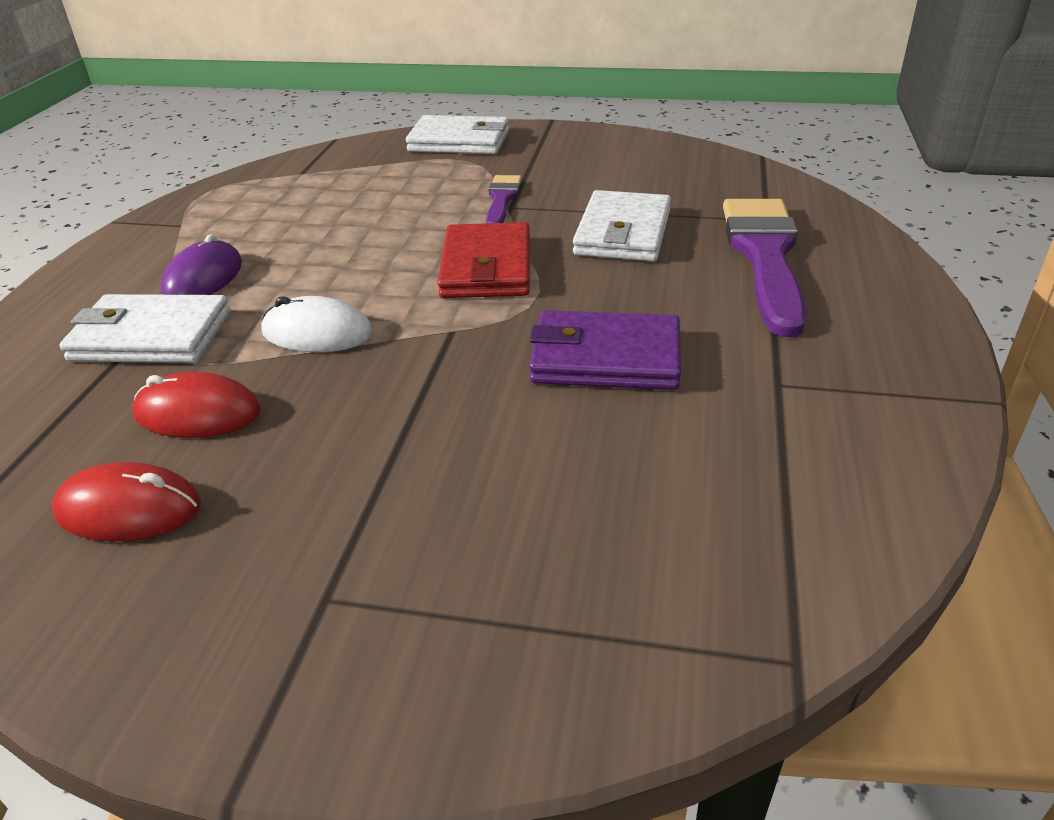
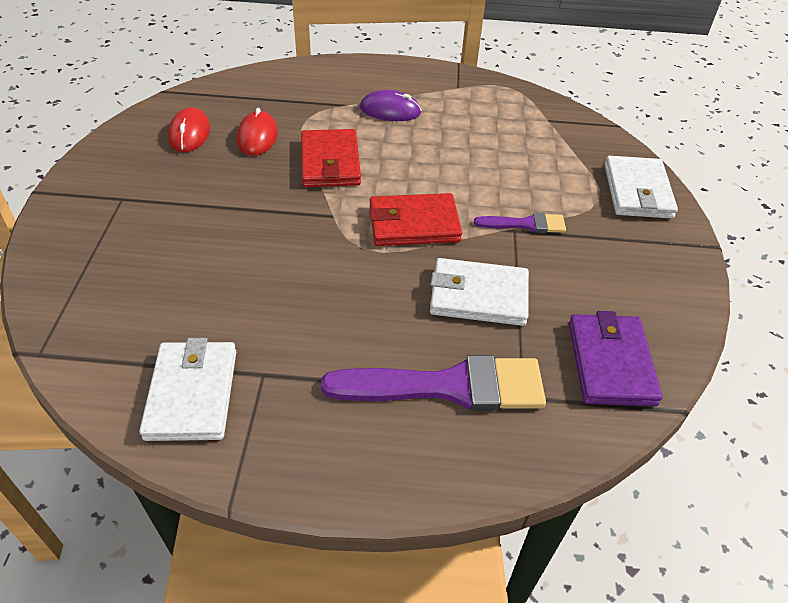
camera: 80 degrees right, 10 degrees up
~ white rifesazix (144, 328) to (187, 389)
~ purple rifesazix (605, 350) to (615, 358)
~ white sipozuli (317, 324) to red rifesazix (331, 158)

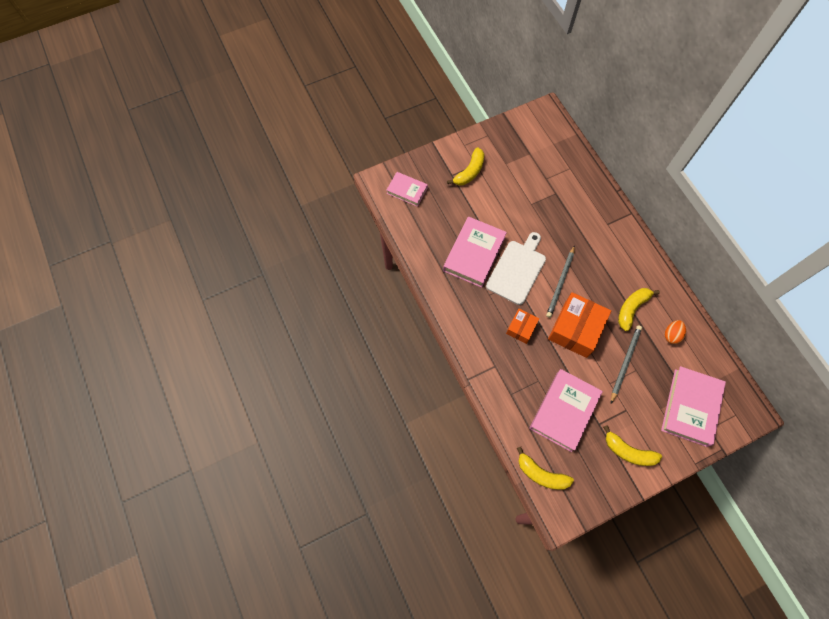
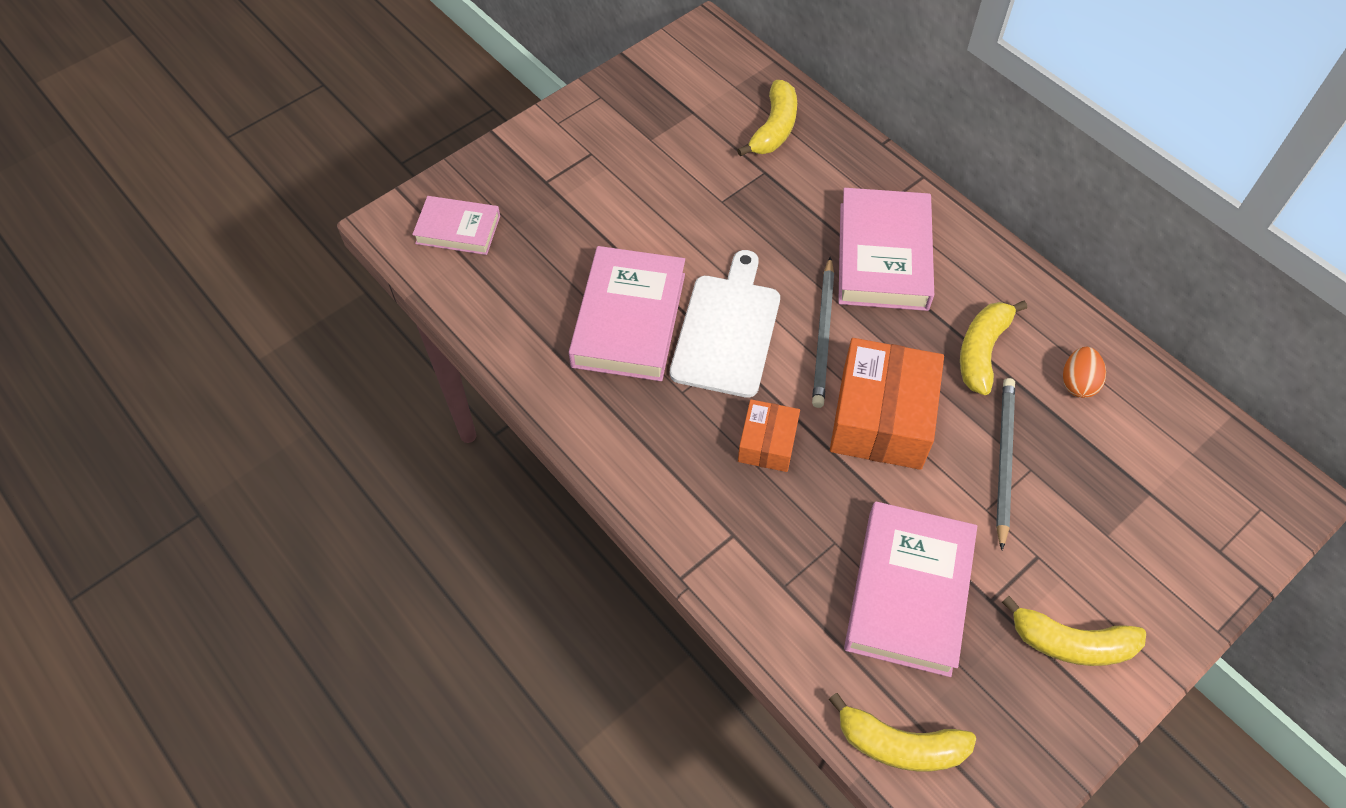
camera: 15 degrees left, 10 degrees down
~ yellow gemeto (465, 166) to (767, 118)
~ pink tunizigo (693, 406) to (886, 249)

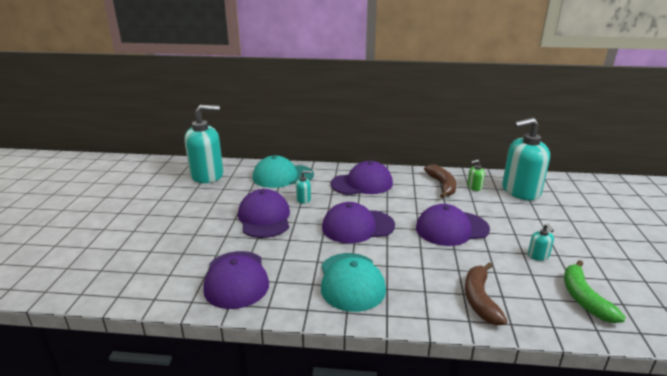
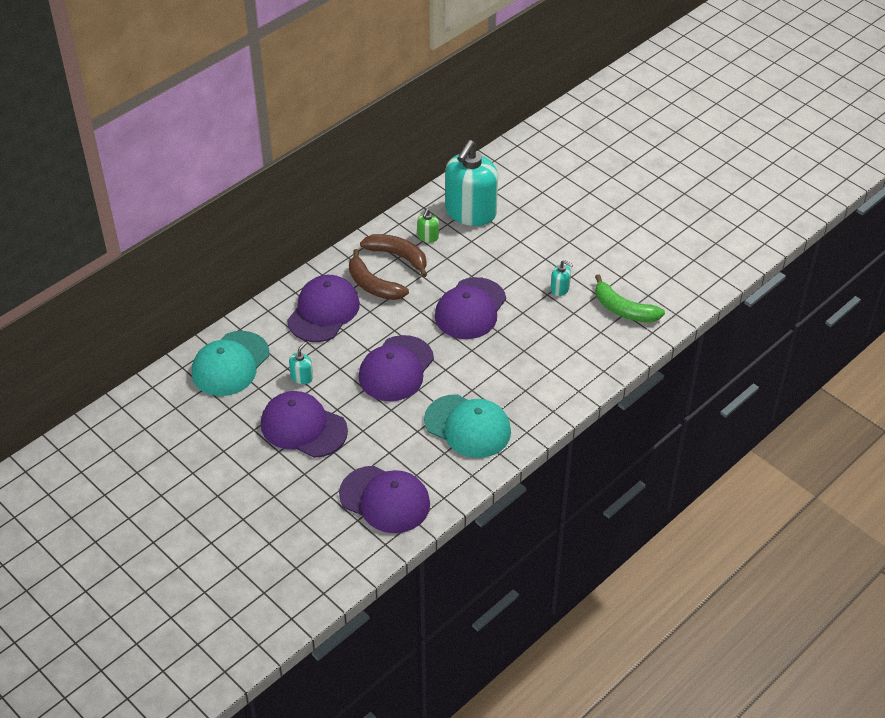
camera: 50 degrees left, 20 degrees up
- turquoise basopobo (204, 144)
~ brown gemeto (486, 293) to (379, 274)

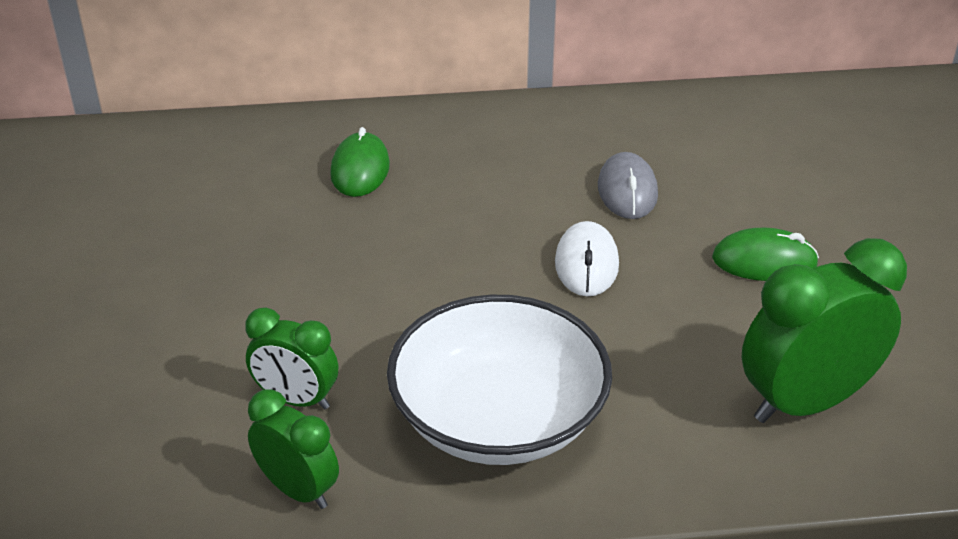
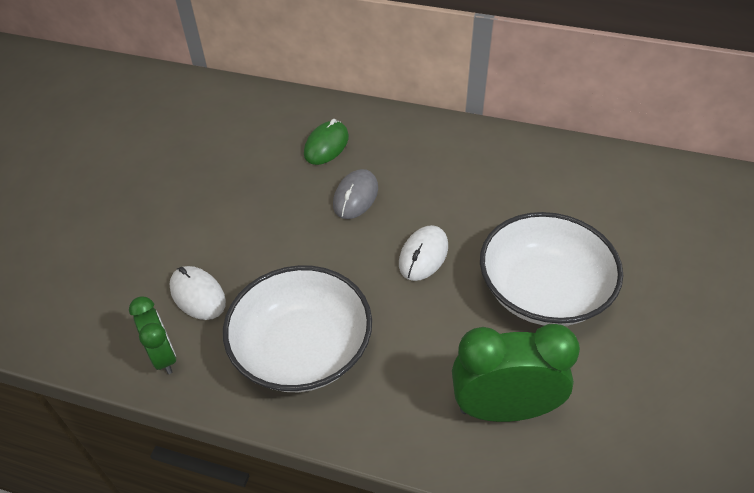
camera: 25 degrees right, 10 degrees up
~ grey sipozuli (628, 185) to (355, 194)
~ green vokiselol (291, 358) to white sipozuli (197, 293)
~ green sipozuli (765, 254) to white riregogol (551, 269)

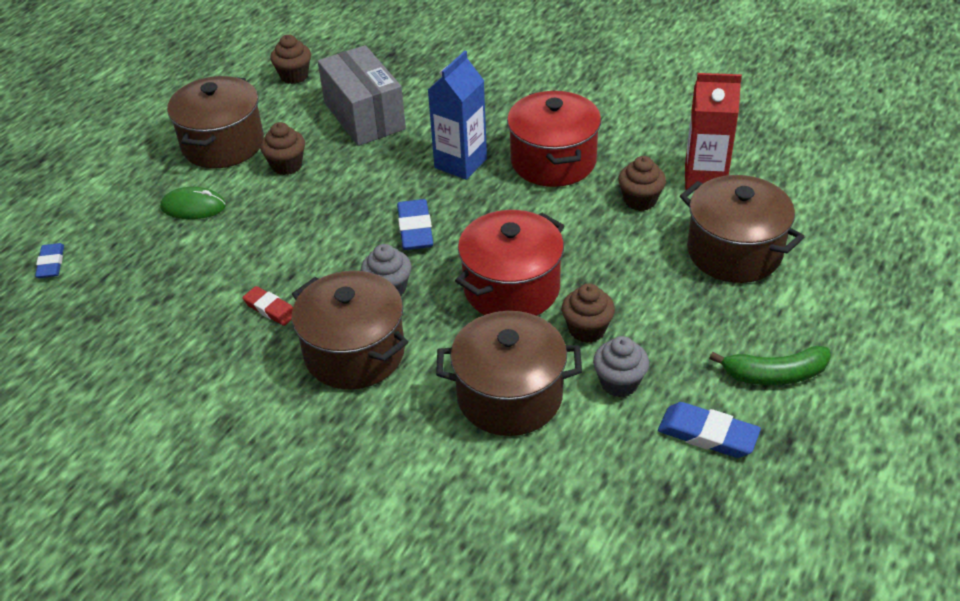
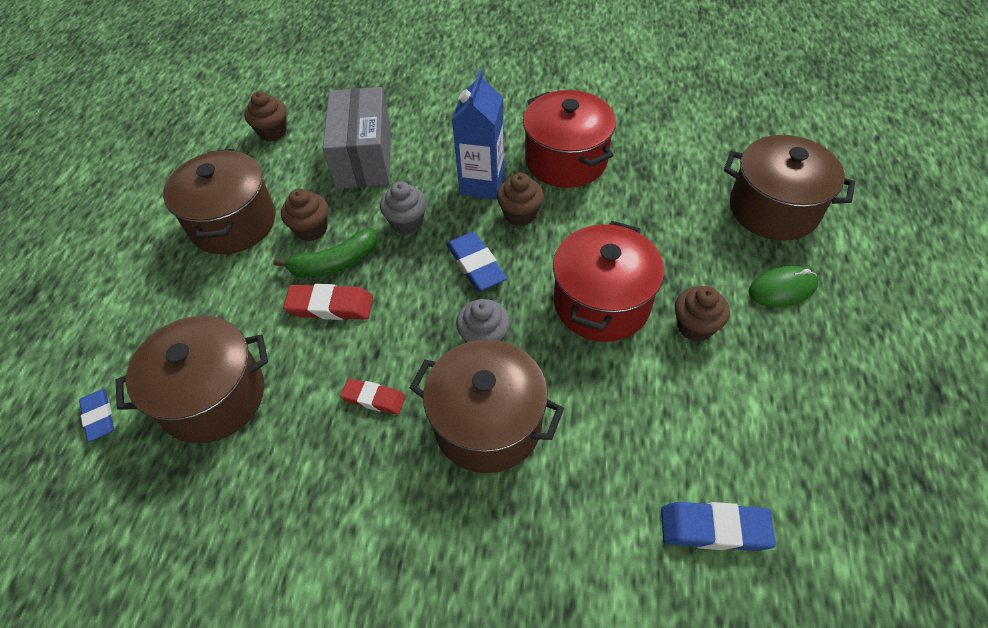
camera: 20 degrees left, 10 degrees up
- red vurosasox (713, 131)
+ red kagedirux (328, 302)
~ green sipozuli (193, 203) to (783, 286)
~ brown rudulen (509, 373) to (191, 379)
~ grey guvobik (621, 366) to (403, 208)
~ brown guvobik (642, 183) to (520, 199)
~ blue kagedirux (709, 430) to (718, 526)
~ green gemeto (770, 365) to (325, 253)
~ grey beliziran (362, 95) = (357, 138) 45 degrees clockwise

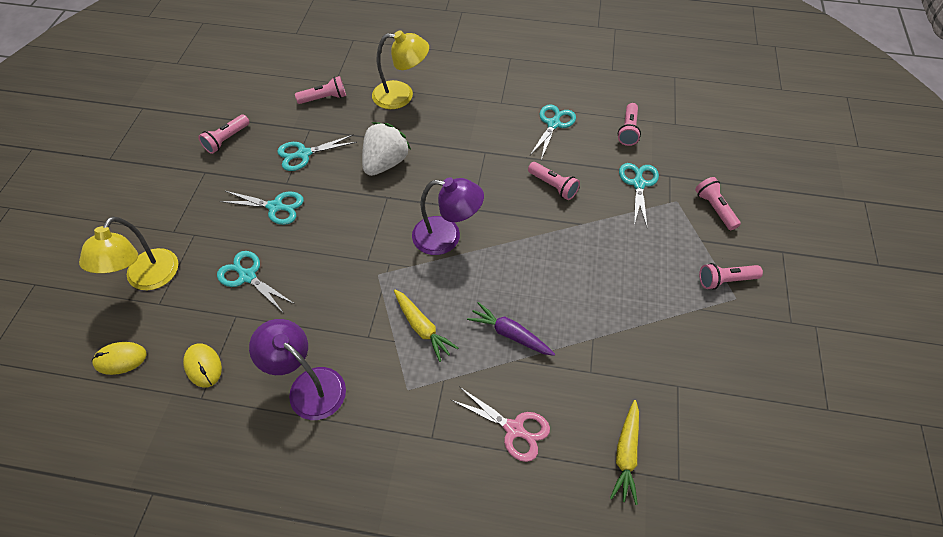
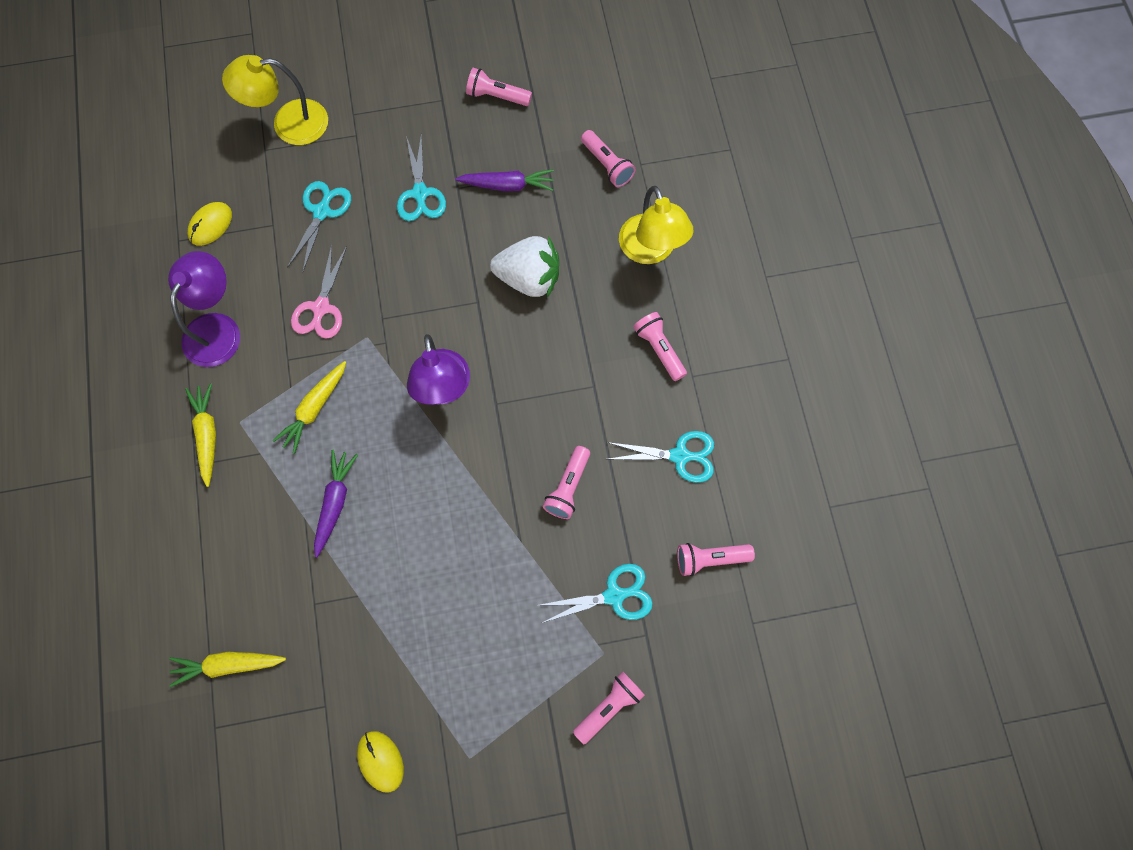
camera: 70 degrees right, 15 degrees up
+ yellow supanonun (200, 435)
~ yellow sipozuli (119, 358) to (380, 762)
~ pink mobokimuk (500, 424) to (319, 292)
~ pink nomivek (731, 276) to (660, 346)
~ turquoise mobokimuk (317, 152) to purple supanonun (504, 180)

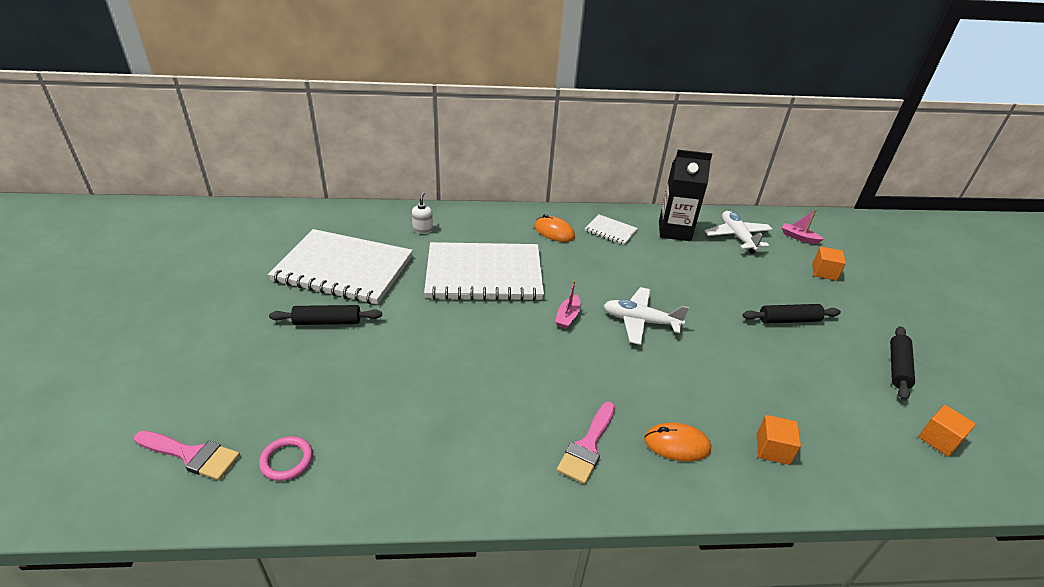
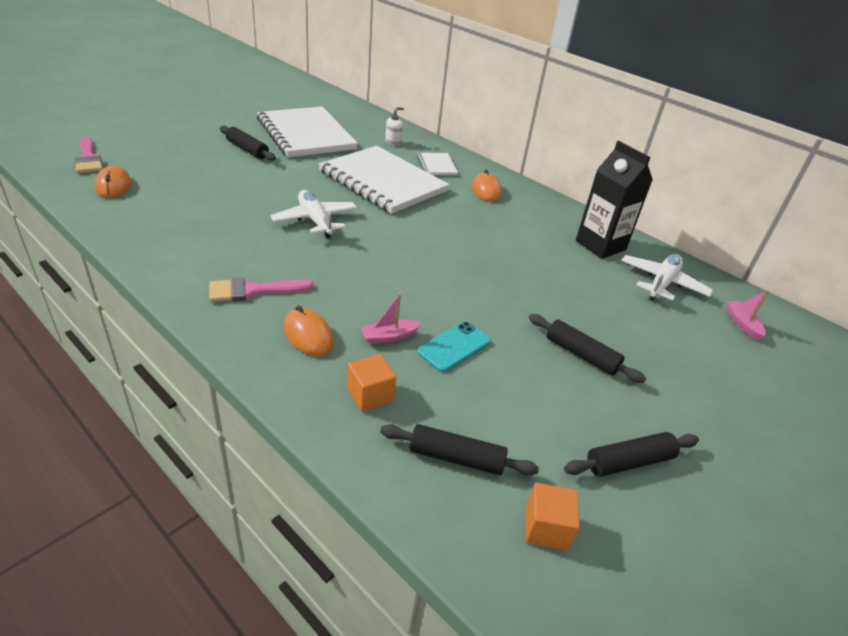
camera: 45 degrees right, 0 degrees up
- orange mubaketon (829, 263)
+ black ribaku (459, 450)
+ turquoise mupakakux (454, 347)
~ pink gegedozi (568, 305) to (390, 318)
~ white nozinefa (611, 229) to (437, 164)
~ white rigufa (646, 316) to (314, 214)
~ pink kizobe (286, 458) to orange sipozuli (113, 182)

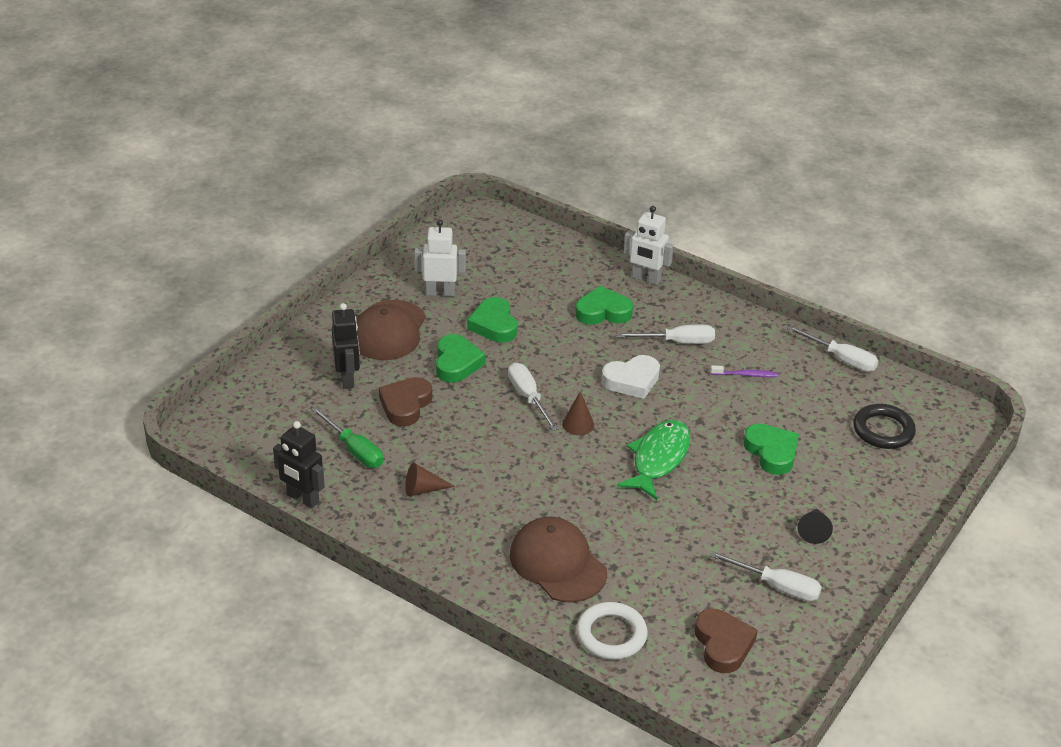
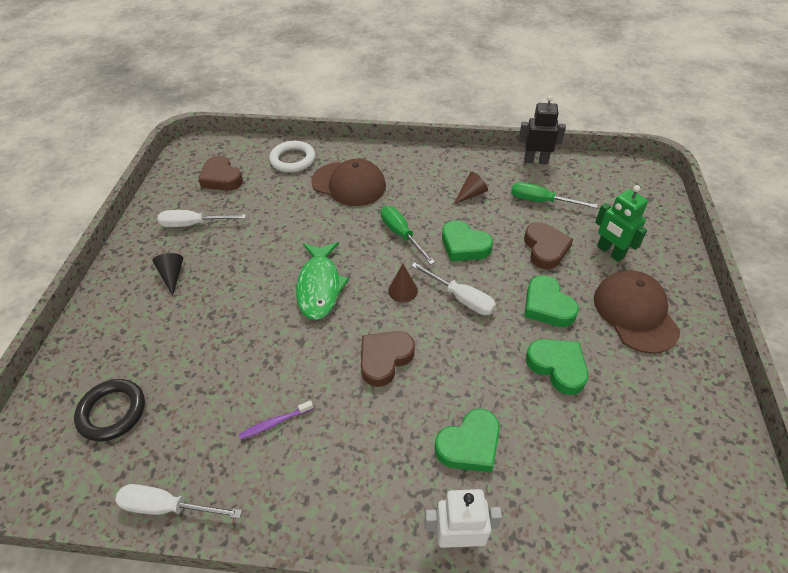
camera: 155 degrees right, 10 degrees up
- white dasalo (440, 257)
- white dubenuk (666, 334)
+ green dubenuk (408, 235)
~ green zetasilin (771, 449) to (467, 241)
~ black dasalo (345, 346) to green dasalo (621, 223)
~ white zetasilin (630, 377) to brown zetasilin (388, 359)

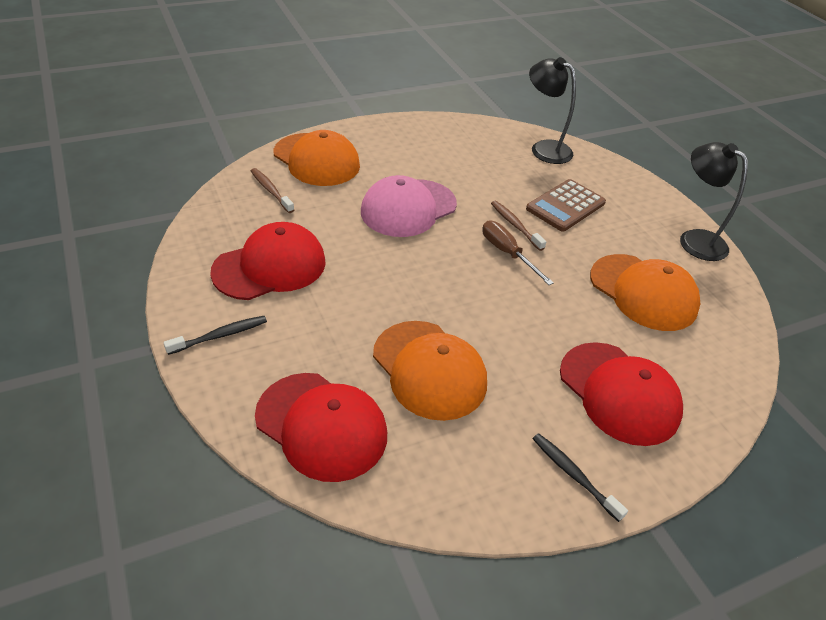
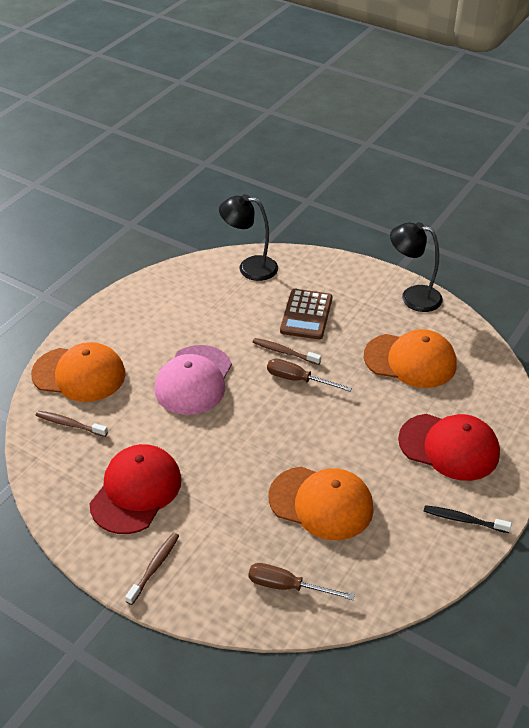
camera: 30 degrees left, 0 degrees up
~ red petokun (321, 427) to brown dubenuk (302, 581)
~ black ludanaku (215, 335) to brown ludanaku (152, 569)

